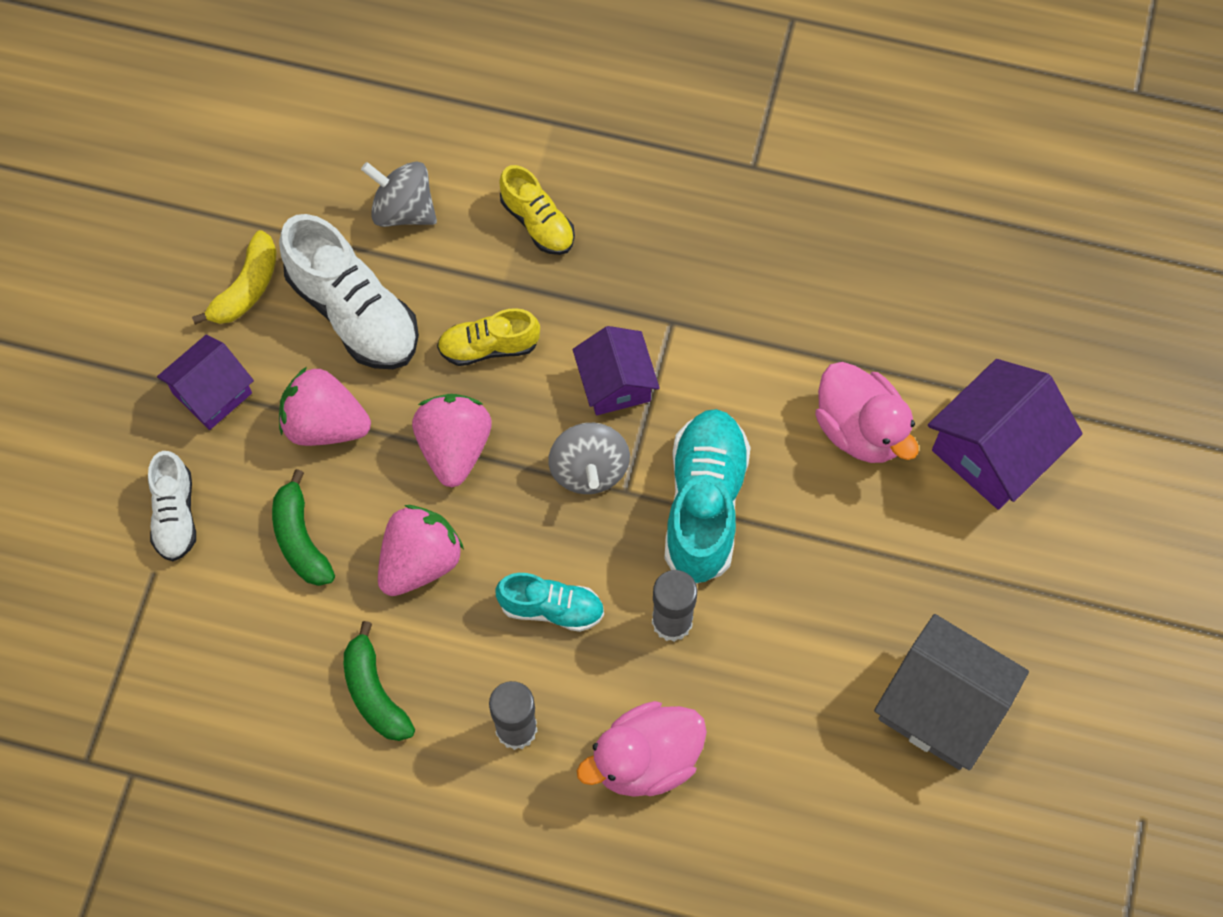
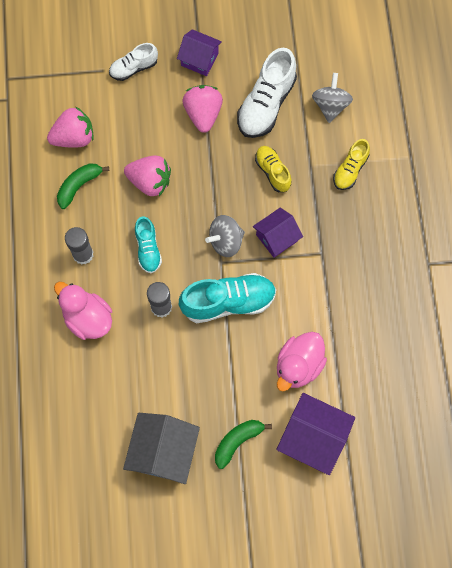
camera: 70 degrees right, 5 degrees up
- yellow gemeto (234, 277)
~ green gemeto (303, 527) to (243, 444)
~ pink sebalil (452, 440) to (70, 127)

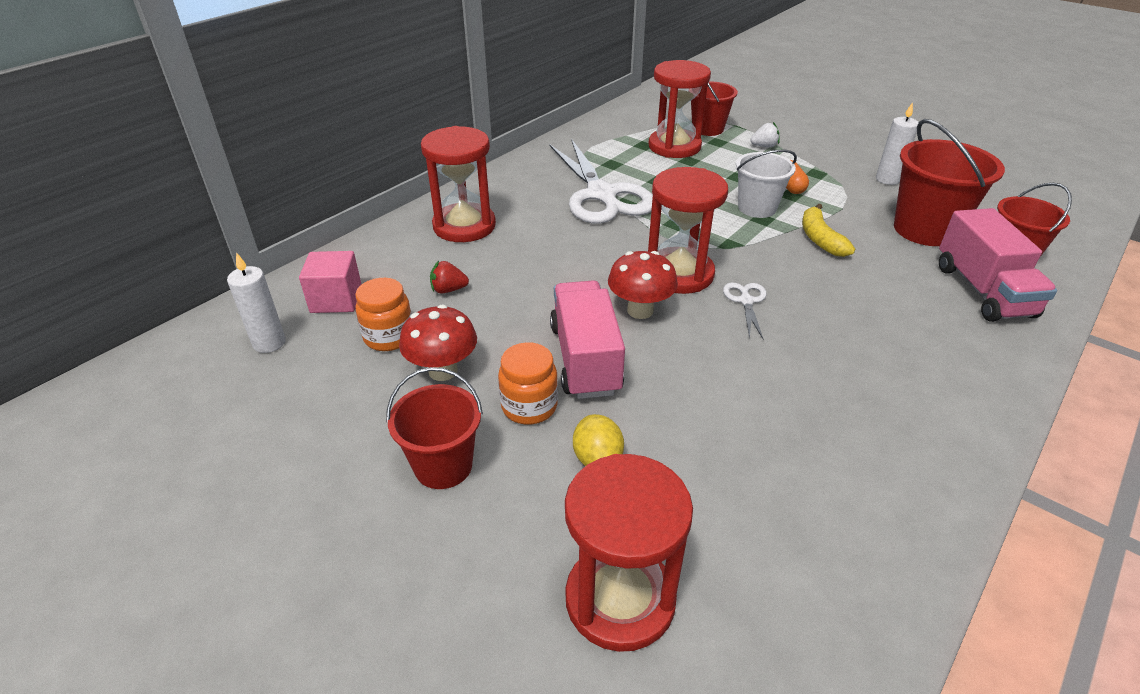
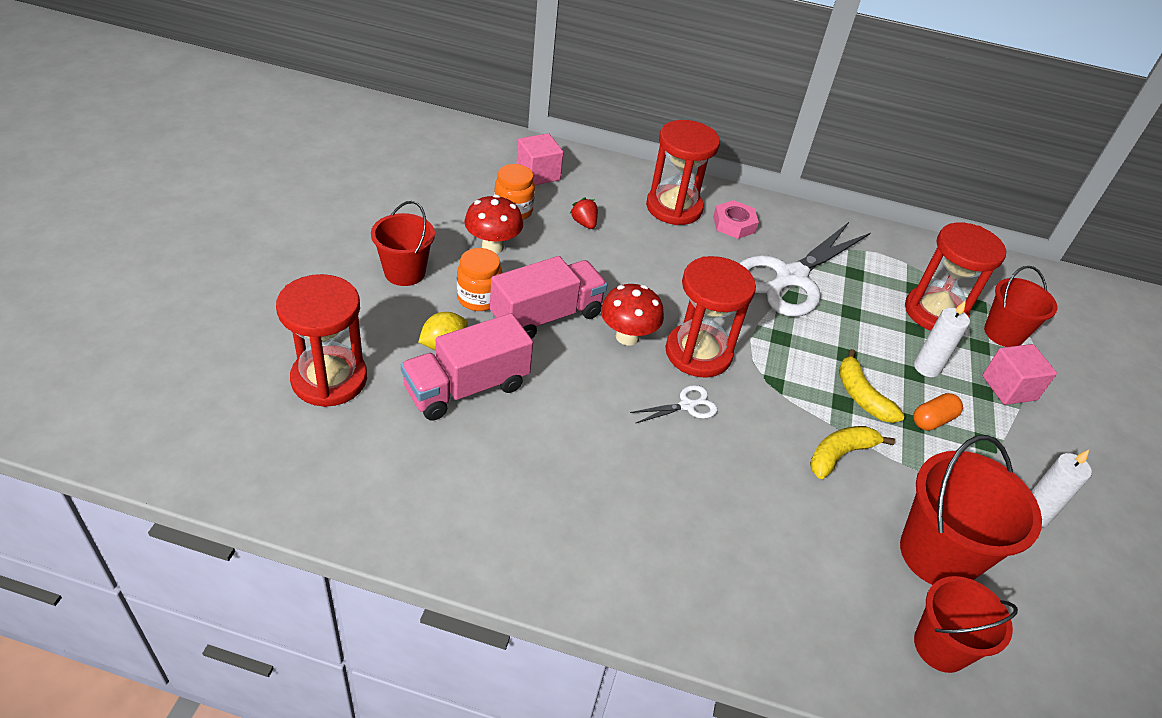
camera: 60 degrees right, 5 degrees up
+ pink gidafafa (736, 219)
~ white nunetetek (256, 302) to (942, 338)
~ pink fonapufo (998, 265) to (467, 367)
~ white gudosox (766, 184) to yellow gemeto (872, 386)
~ white sebalil (765, 134) to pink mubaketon (1019, 374)

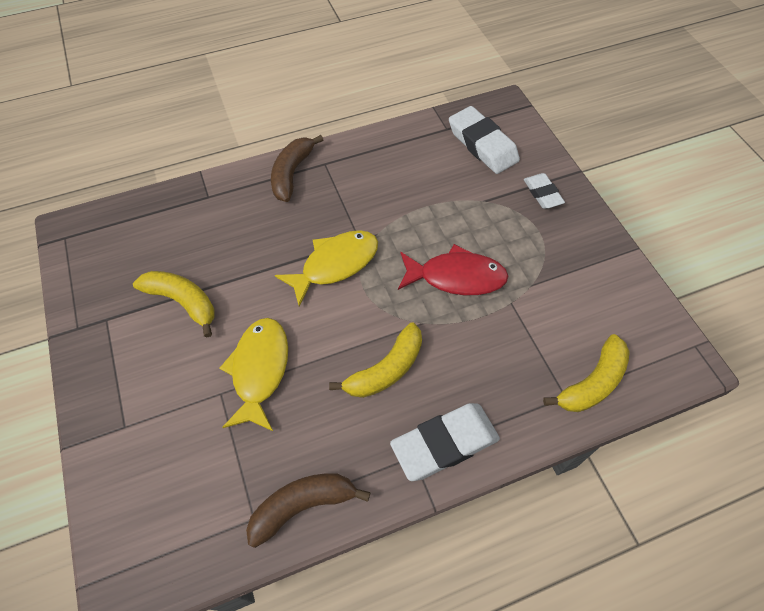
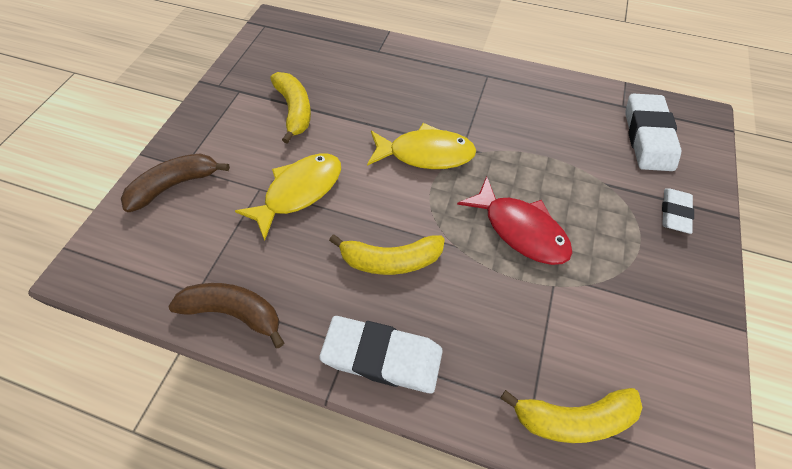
camera: 40 degrees right, 0 degrees up
~ brown gemeto (297, 168) to (175, 182)

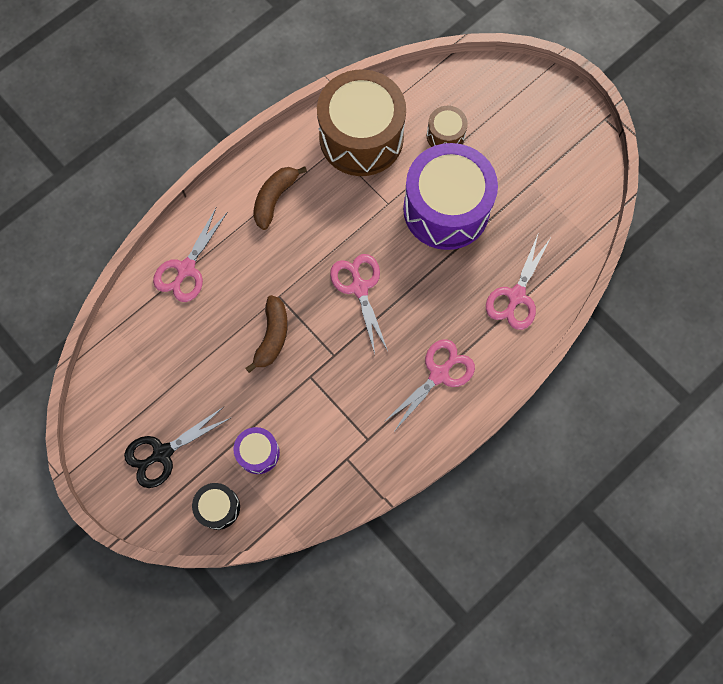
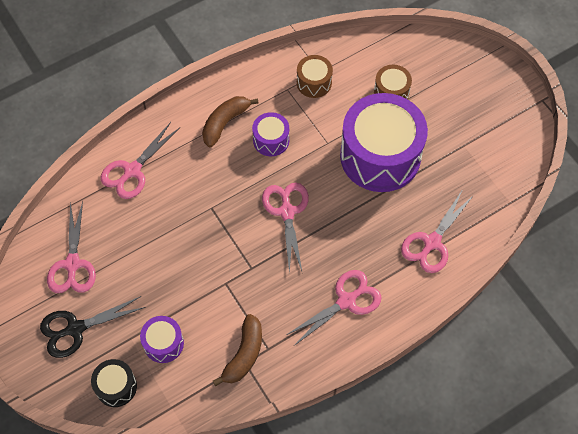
camera: 10 degrees right, 10 degrees down
+ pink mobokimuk (71, 247)
+ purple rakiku (270, 134)
~ brown gemeto (267, 334) to (237, 350)
~ brown rakiku (361, 122) = (315, 76) x0.45

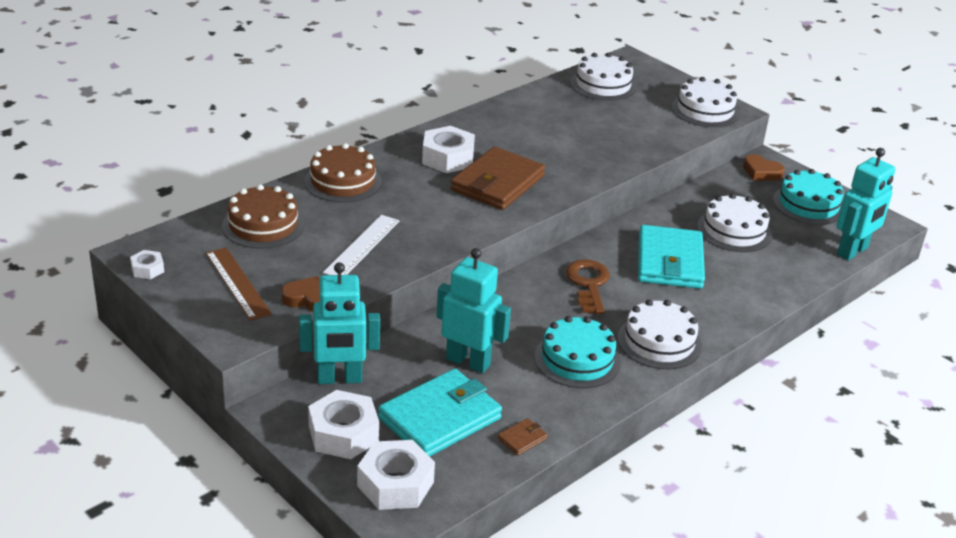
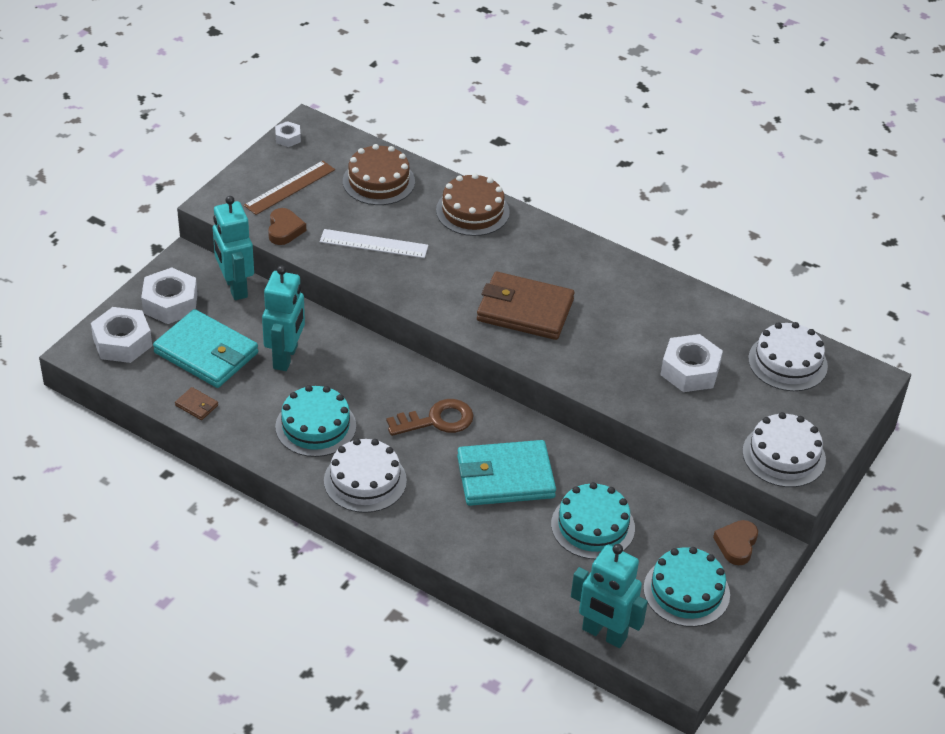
camera: 75 degrees right, 10 degrees up
~ white gidafafa (448, 149) to (692, 363)
~ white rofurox (734, 222) to turquoise rofurox (593, 520)

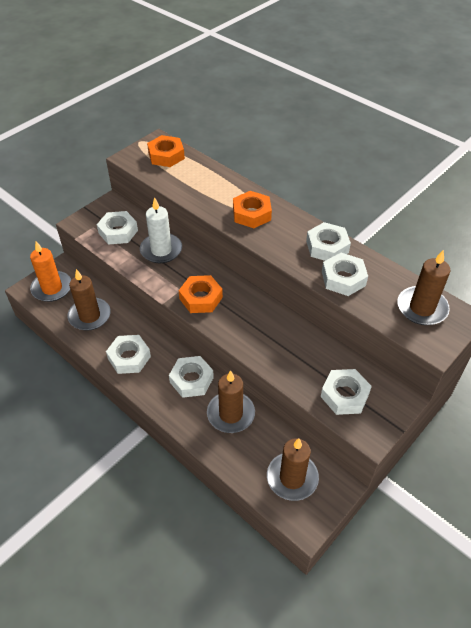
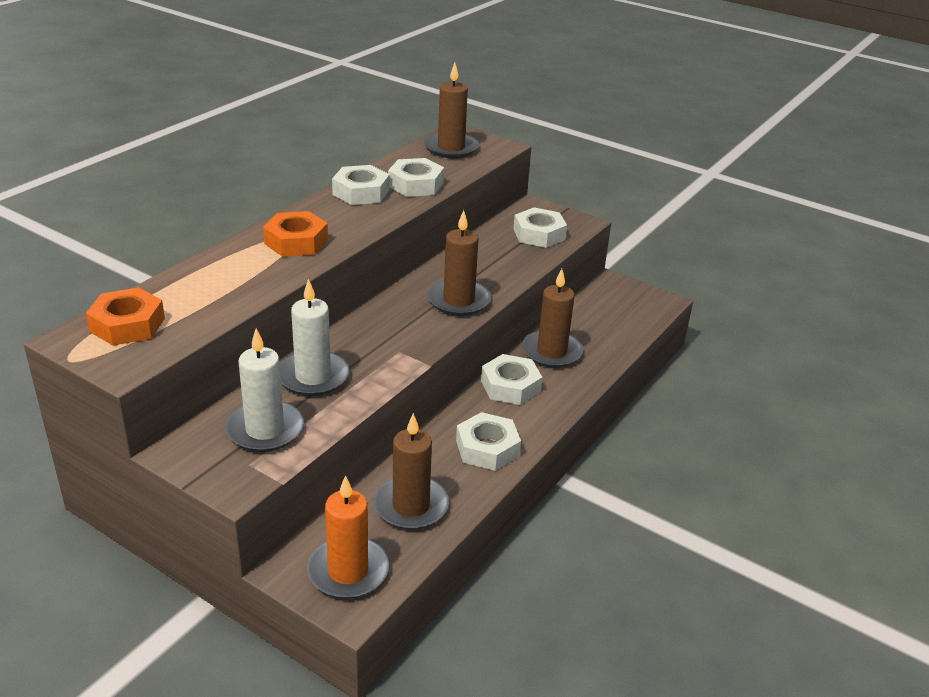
camera: 100 degrees left, 15 degrees down
- orange gidafafa (201, 294)
~ brown nunetetek (293, 469) to (459, 263)
~ white gidafafa (117, 228) to white nunetetek (264, 390)

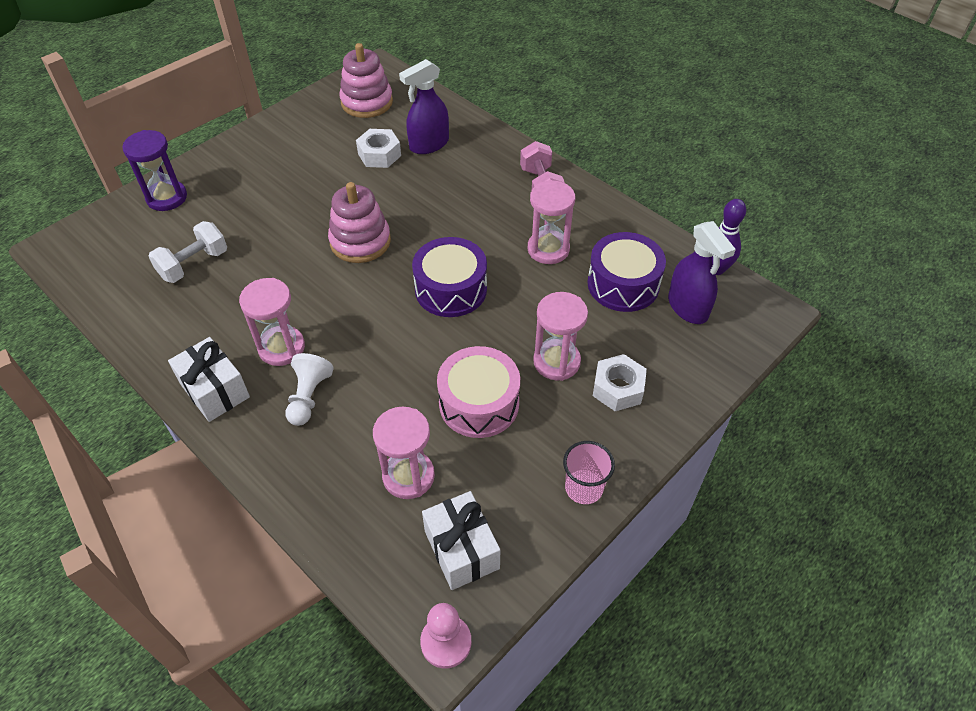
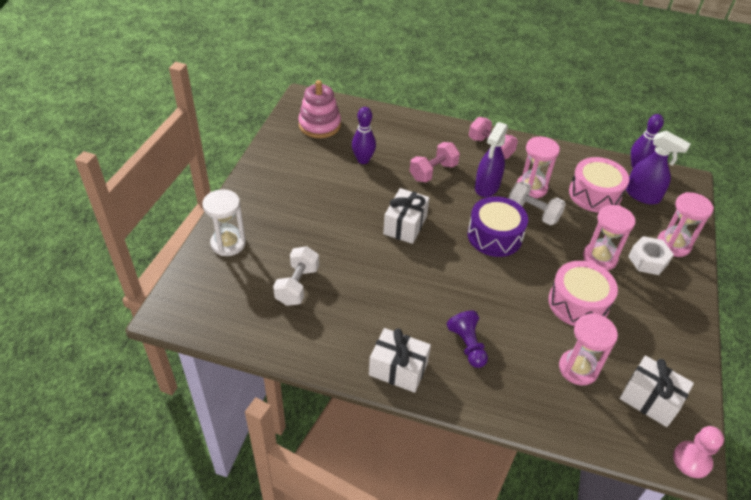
camera: 30 degrees left, 5 degrees down
- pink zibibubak (589, 472)
+ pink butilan (435, 162)
+ white butilan (537, 203)
~ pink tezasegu (272, 322) to (685, 224)
~ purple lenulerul (424, 106) to (491, 159)
~ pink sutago (359, 222) to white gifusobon (406, 216)
~ white gidafafa (378, 148) to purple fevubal (364, 135)
~ purple tezasegu (154, 170) to white tezasegu (224, 222)
~ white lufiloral (309, 389) to purple lufiloral (467, 339)
~ purple rakiku (626, 272) to pink rakiku (599, 185)

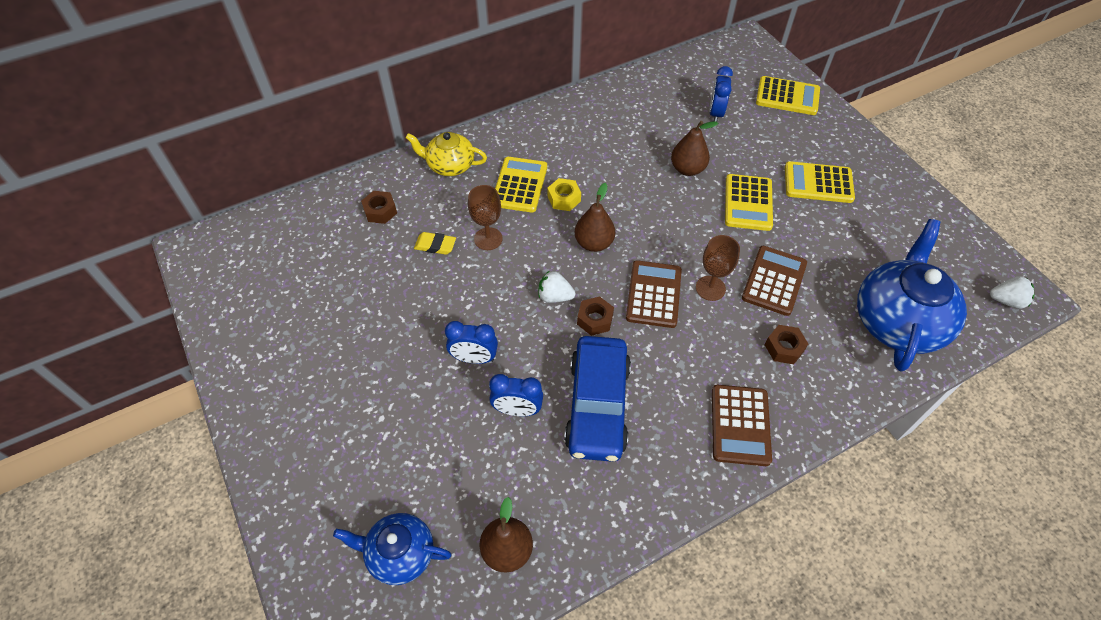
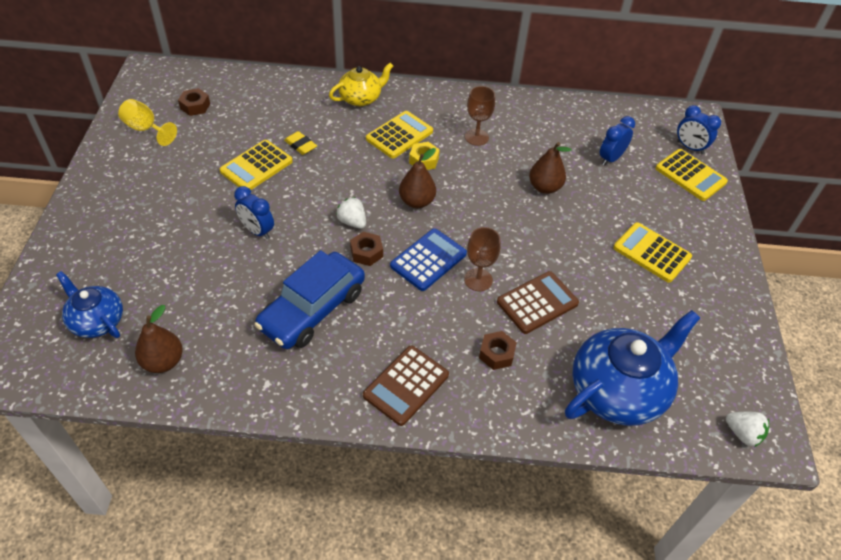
camera: 30 degrees right, 5 degrees down
+ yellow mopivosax (147, 122)
~ brown gidafafa (379, 207) to (194, 102)
~ brown mopivosax (485, 217) to (480, 116)
~ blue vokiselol (516, 395) to (699, 129)
~ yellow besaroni (749, 202) to (256, 165)
~ brown besaroni (654, 294) to blue besaroni (428, 259)
~ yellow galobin (446, 154) = (361, 84) 105 degrees clockwise

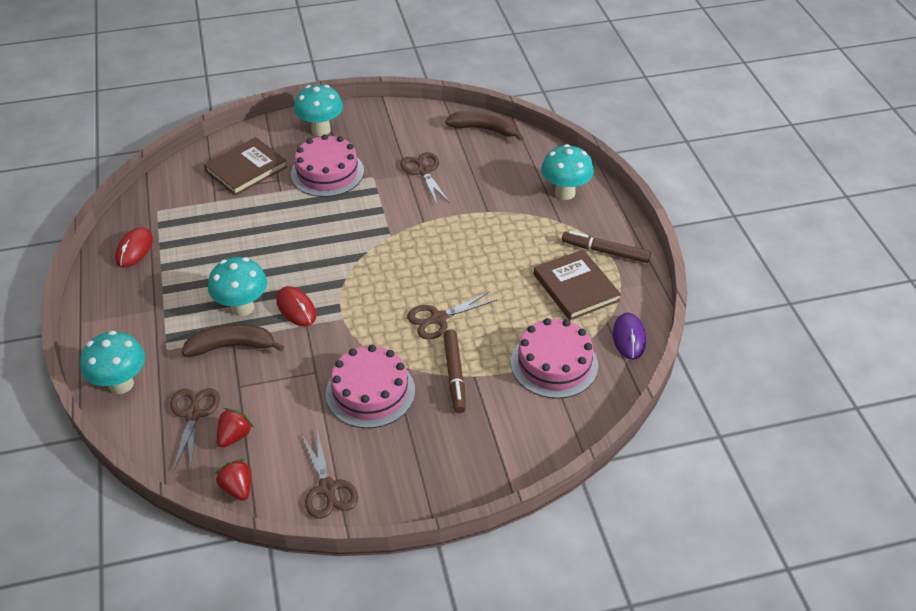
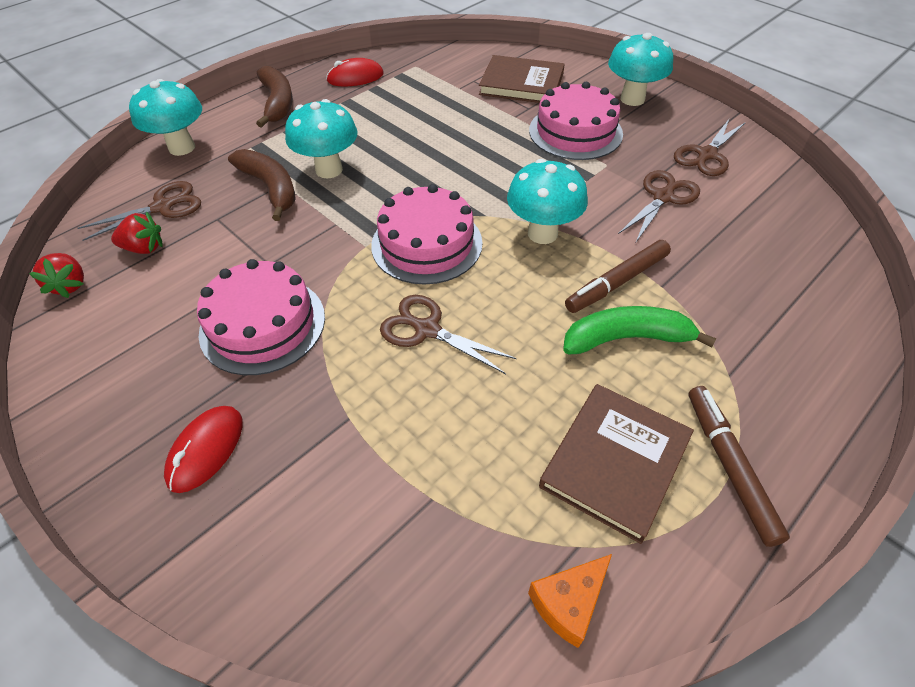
camera: 60 degrees right, 5 degrees up
+ green gemeto (639, 330)
~ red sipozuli (296, 306) to (203, 449)
~ brown mobokimuk (329, 474) to (710, 147)
~ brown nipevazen (454, 371) to (618, 276)
~ brown gemeto (484, 125) to (274, 97)
~ pink rofurox (554, 358) to (427, 234)
~ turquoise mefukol (567, 172) to (547, 201)
~ purple sipozuli (629, 336) to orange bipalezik (570, 601)
~ red sebalil (233, 480) = (56, 275) 135 degrees clockwise

